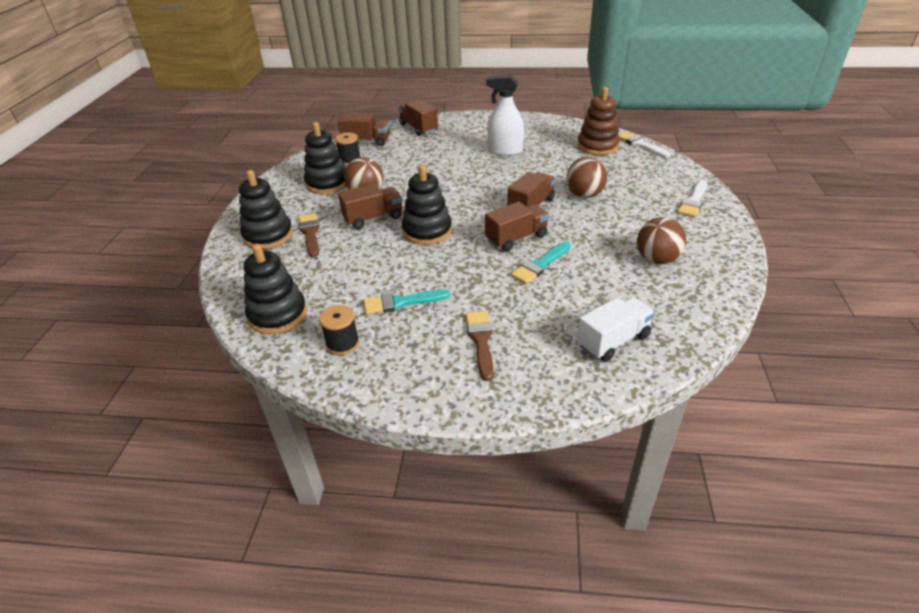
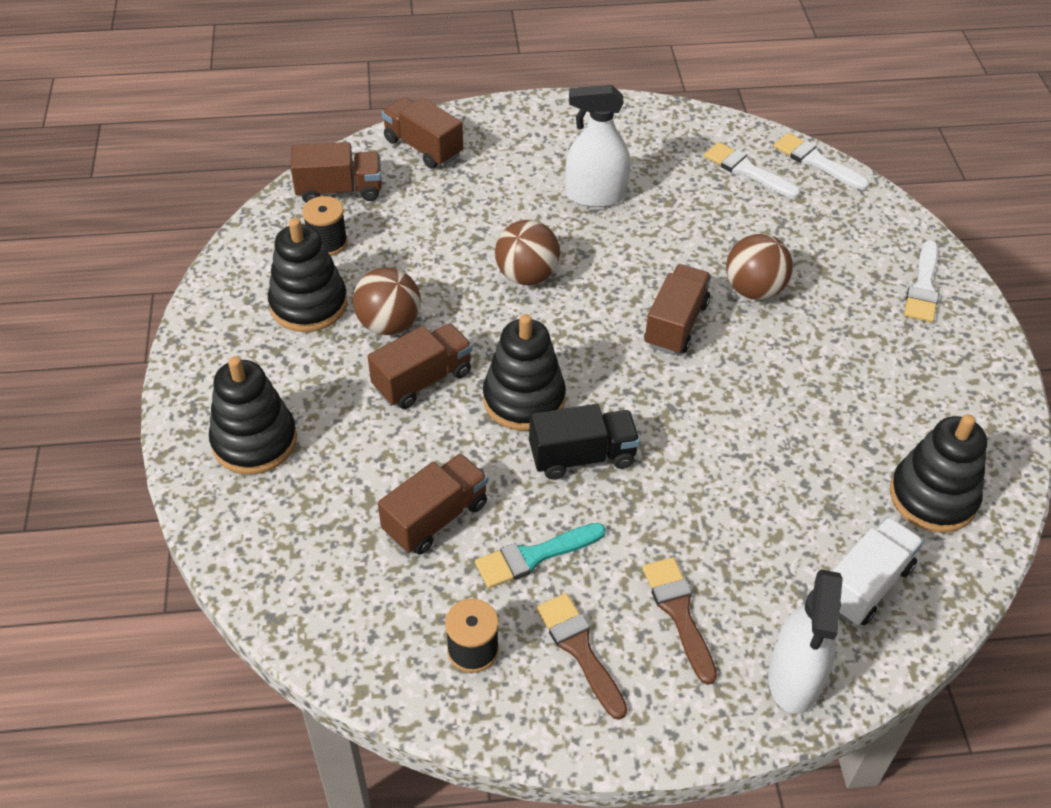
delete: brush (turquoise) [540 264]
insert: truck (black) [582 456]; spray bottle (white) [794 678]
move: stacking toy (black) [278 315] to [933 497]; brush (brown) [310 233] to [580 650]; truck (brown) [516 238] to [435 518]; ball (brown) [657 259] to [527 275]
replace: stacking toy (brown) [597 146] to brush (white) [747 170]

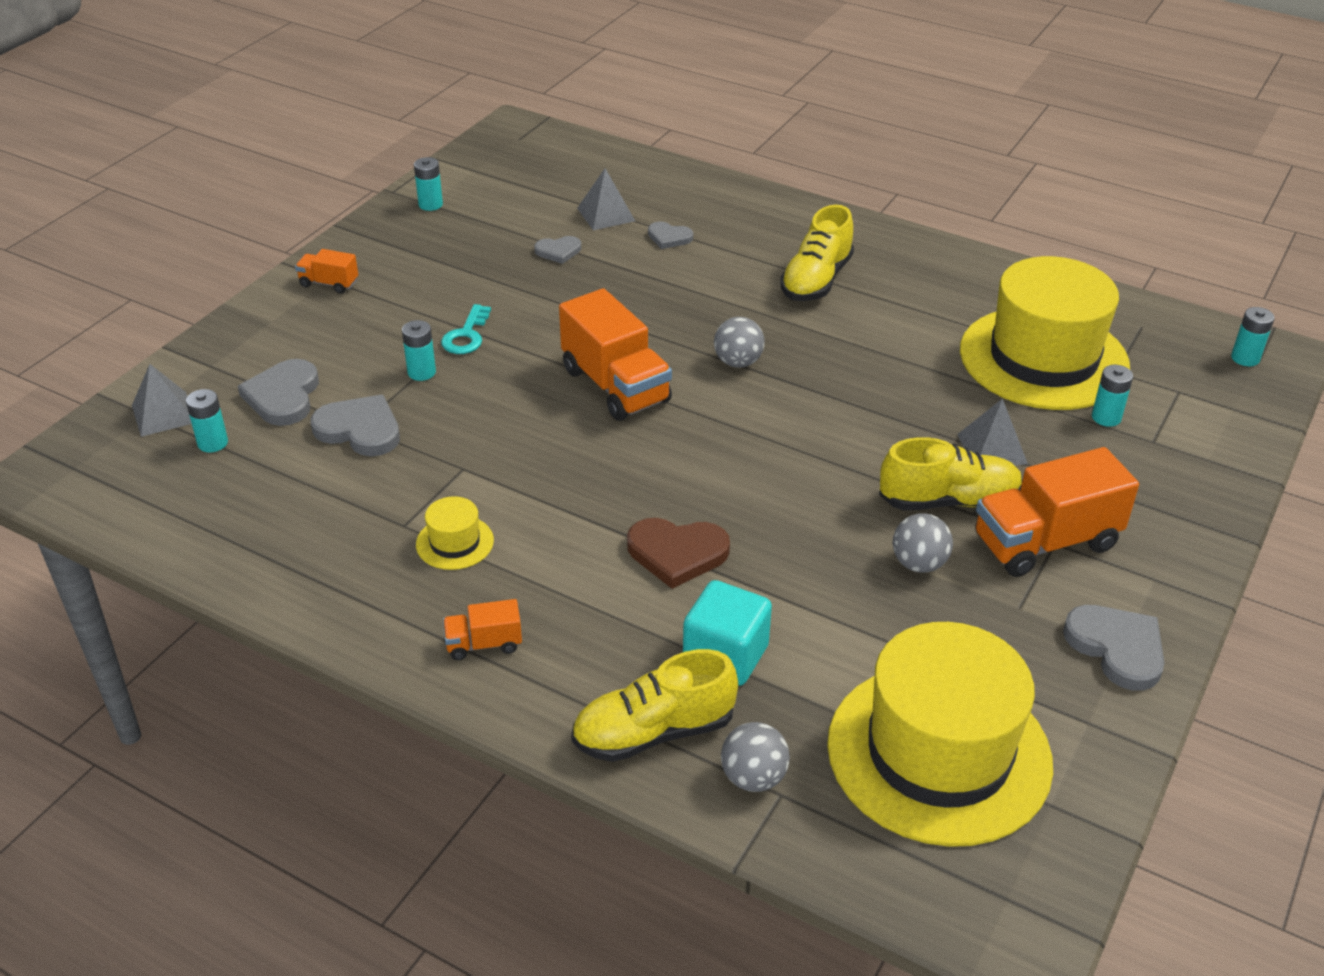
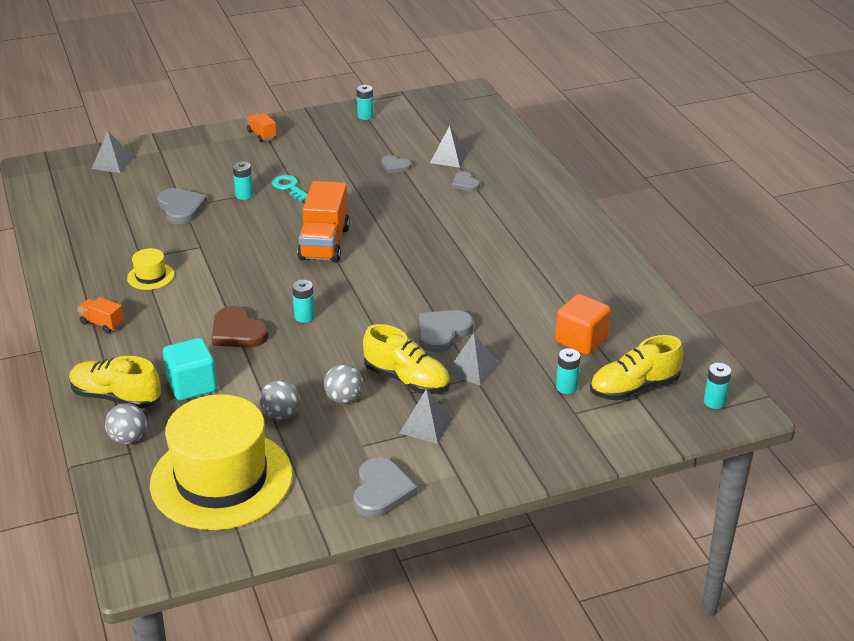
move: battery (turquoise) [212 443] to [304 316]; heart (grey) [283 396] to [442 332]; ball (grey) [738 362] to [281 414]; shoe (yellow) [816 280] to [634 388]
replace: hat (yellow) [1043 358] to cube (orange) [581 340]; truck (orange) [1045 542] to pyramid (grey) [426 425]
rotate: key (turquoise) [466 335] = [289 187] 90 degrees clockwise

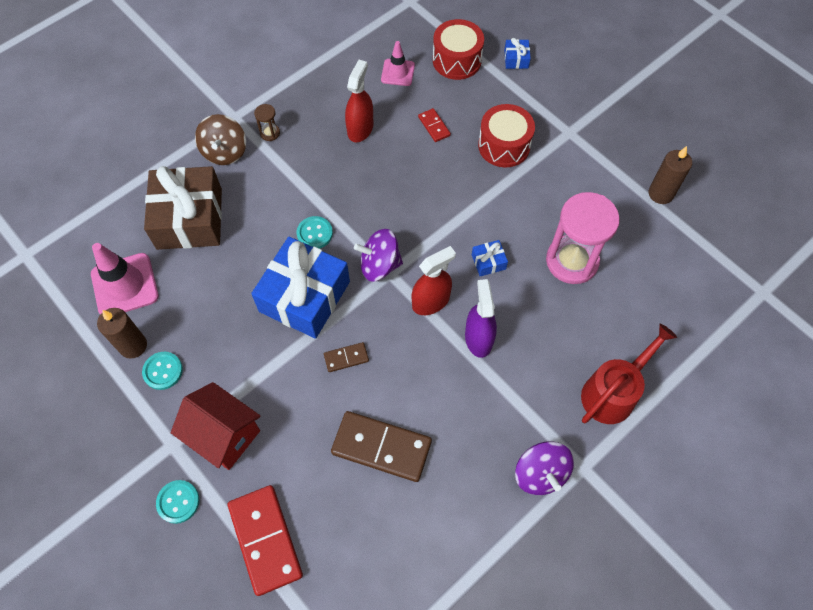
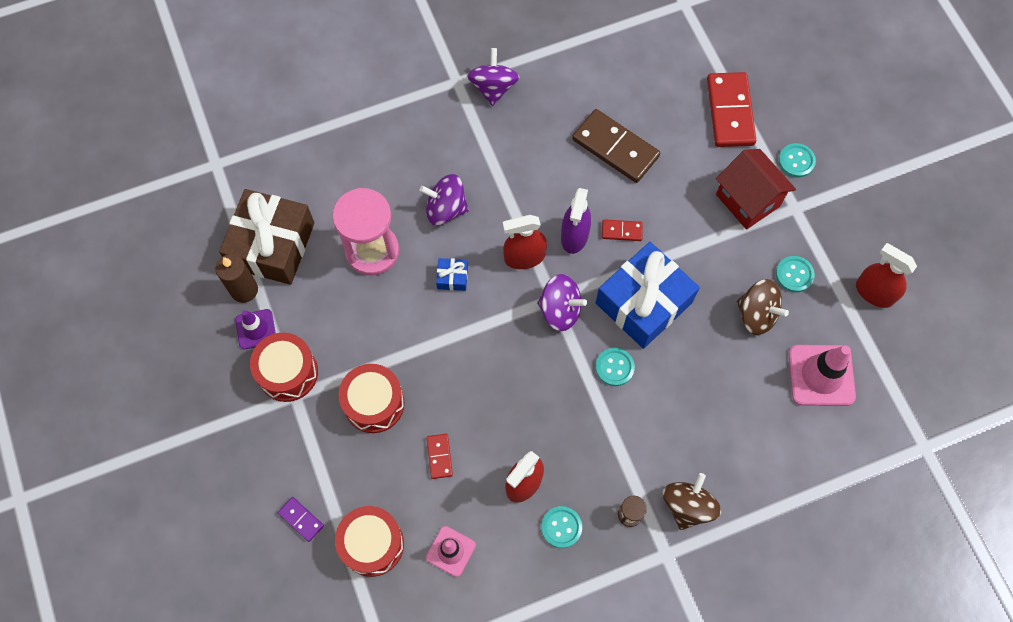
delete: candle (brown) [133 346]; watering can (red) [613 392]
insert: traffic cone (purple) [256 329]; drum (red) [288 372]; spinning top (purple) [445 209]; button (turquoise) [561 527]; spinning top (brown) [756 314]; spray bottle (red) [874 292]
move: gift (brown) [189 218] to [272 245]; spray bottle (purple) [478 338] to [574 236]
replace: gift (blue) [516 59] to domino (purple) [301 519]
recolor: domino (brown) [346 358] to domino (red) [621 231]

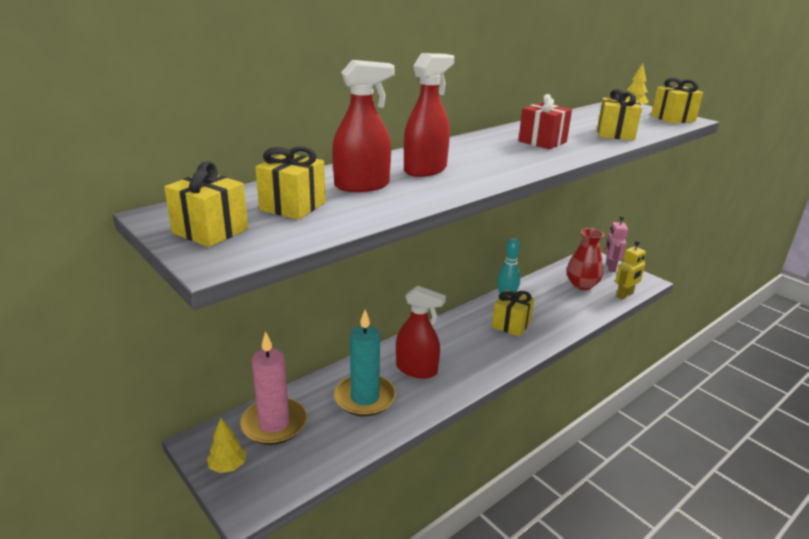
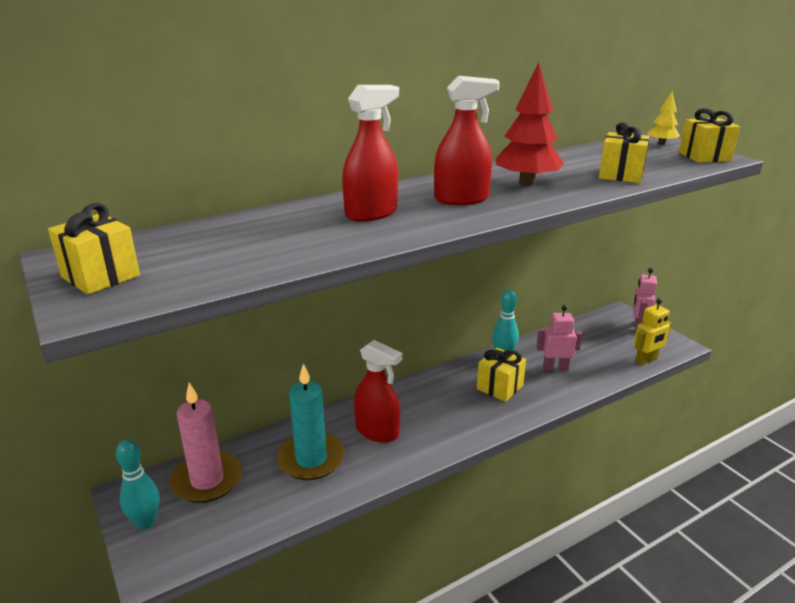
delete: gift (yellow) [293 206]; vase (red) [582 285]
insert: robot (pink) [555 368]
move: spray bottle (red) [362 185] to [461 199]
replace: tree (yellow) [228 466] to bowling pin (turquoise) [146 522]; gift (red) [542 142] to tree (red) [526 183]

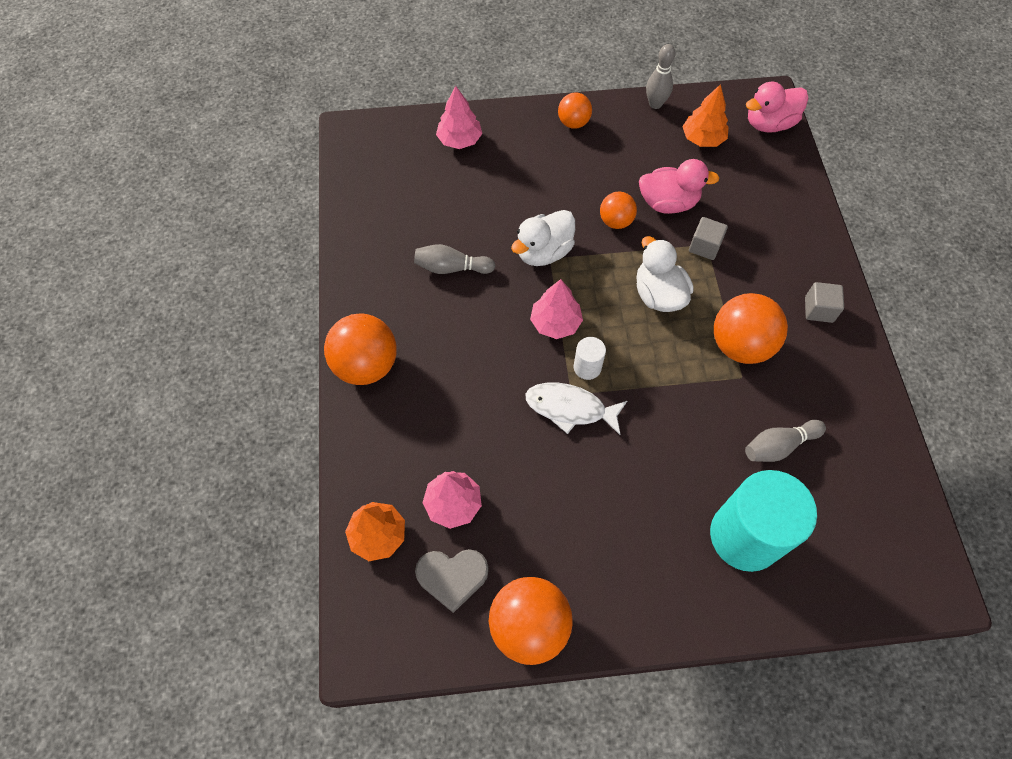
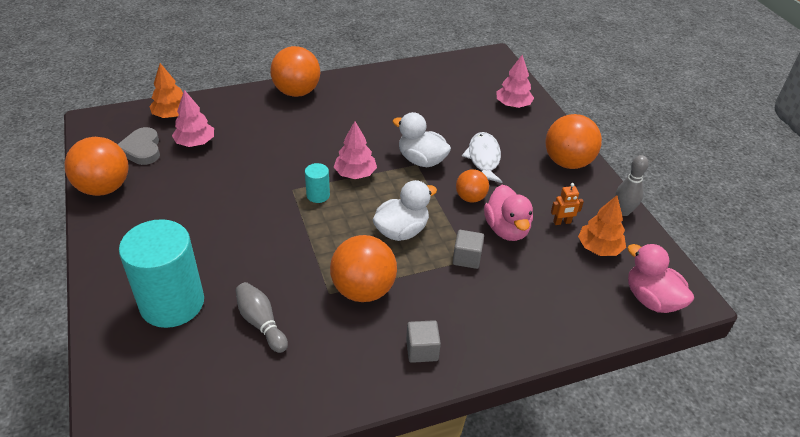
delete: bowling pin (grey) [451 268]
insert: robot (orange) [562 222]
move: fish (white) [570 408] to [483 158]
recolor: cylinder (white) [587 367] to cylinder (turquoise) [318 195]
resize: ball (orange) [573 123] = [567 162] x1.74

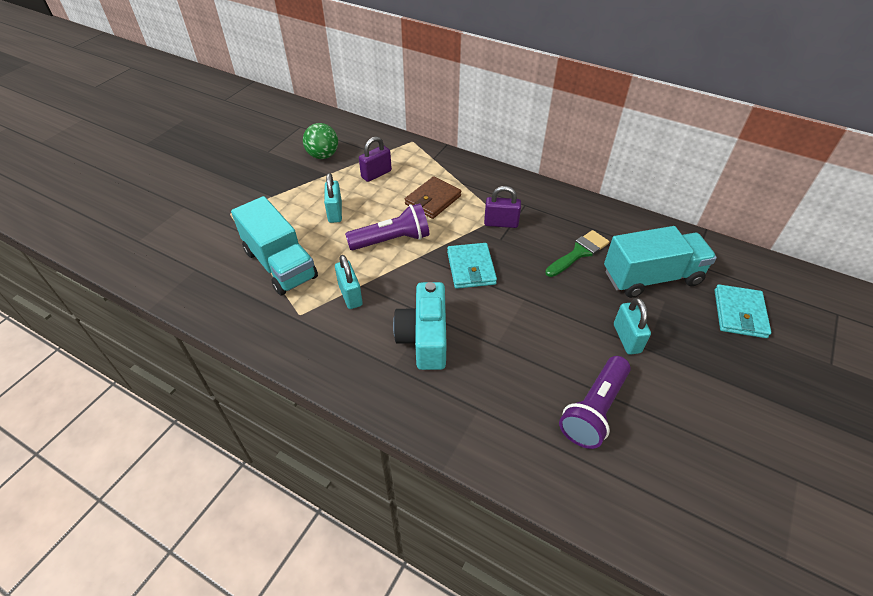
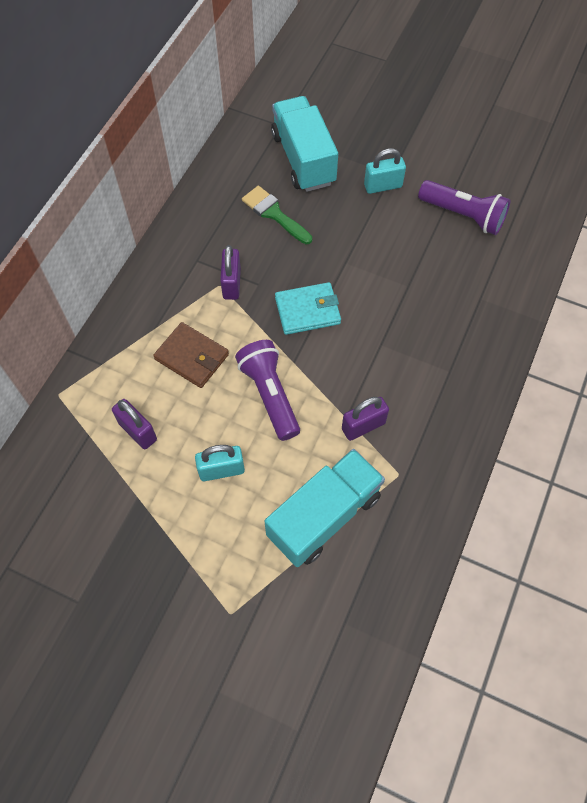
delete: ball (green) [323 155]; camera (turquoise) [424 338]; wallet (turquoise) [739 313]
recolor: padlock (turquoise) [350 295] to padlock (purple) [363 426]

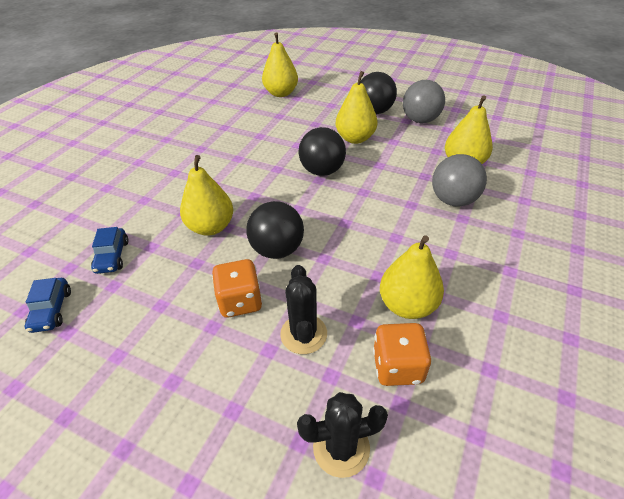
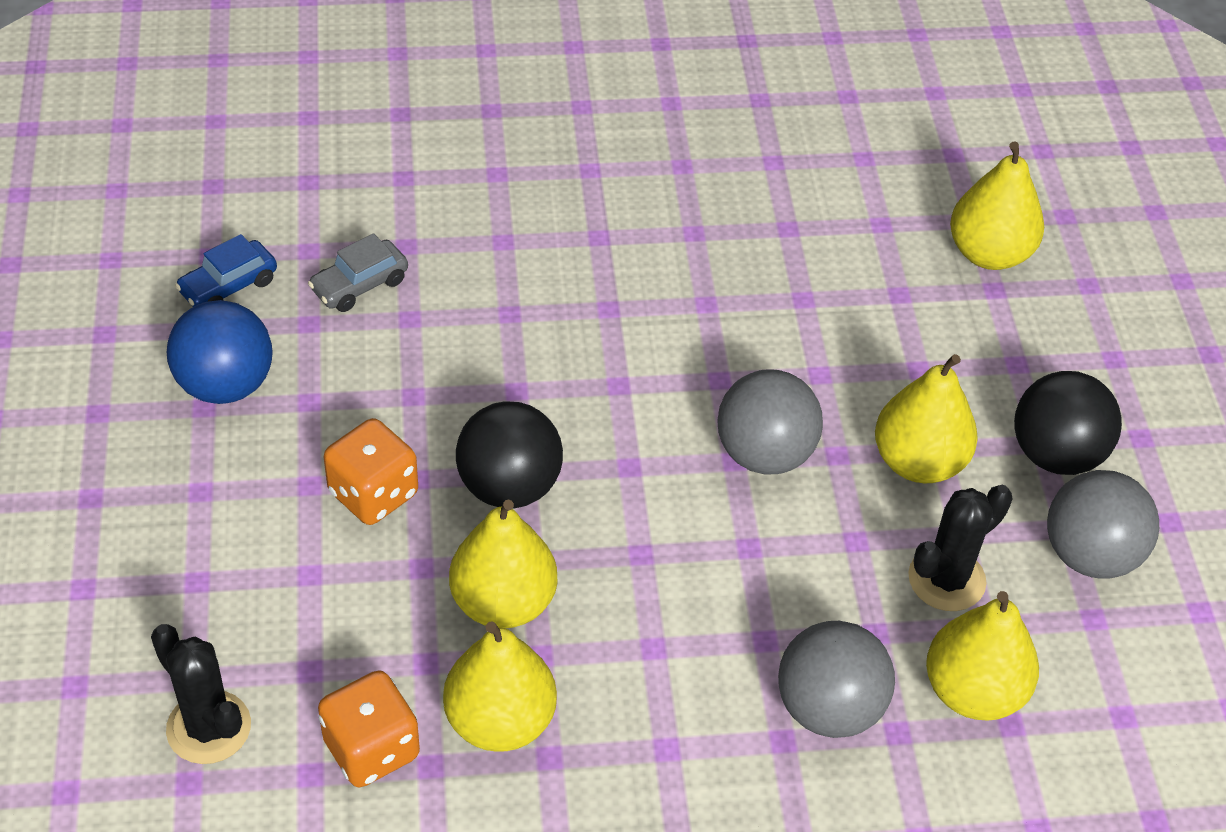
insert: ball (blue) [226 385]
move: pear (yellow) [211 227] to [503 602]; cactus (black) [303 334] to [946 579]
recolor: car (blue) [112 256] to car (grey) [359 285]; ball (black) [322 171] to ball (grey) [764 453]

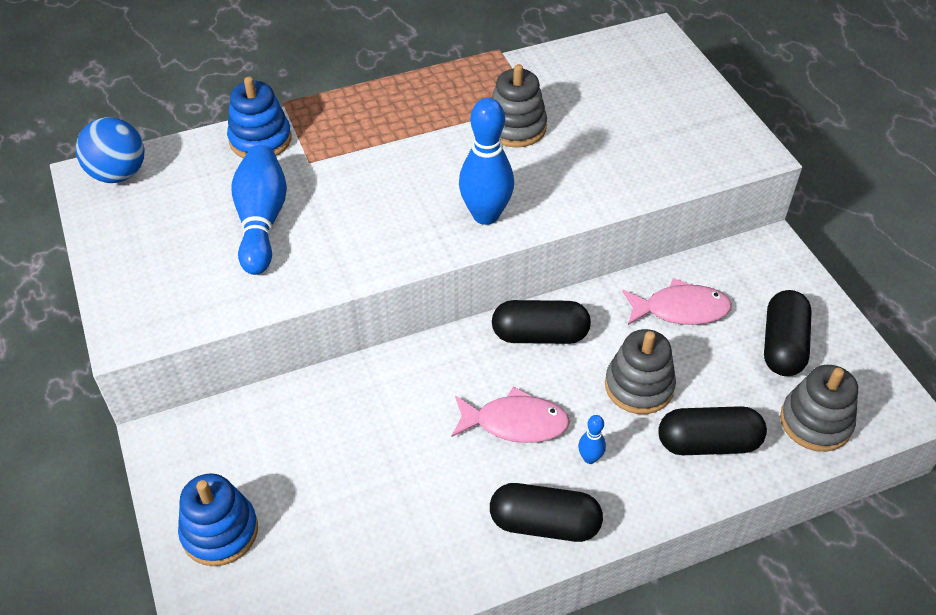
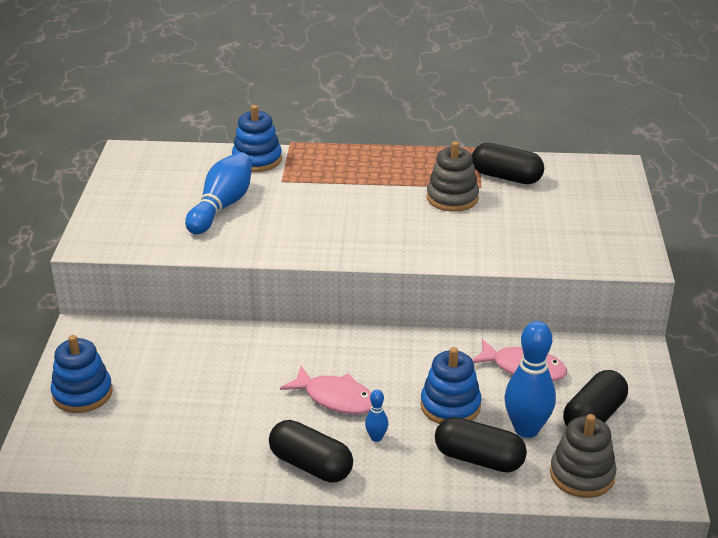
delete: ball (blue) [118 174]
move: bowling pin (blue) [485 215] to [526 429]; capsule (black) [540 335] to [506 177]
recolor: stacking toy (grey) [639 386] to stacking toy (blue) [450 406]

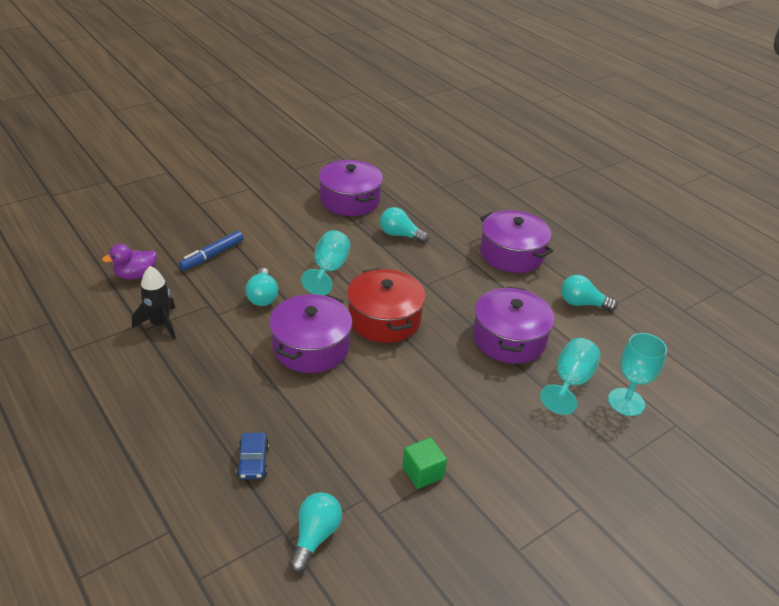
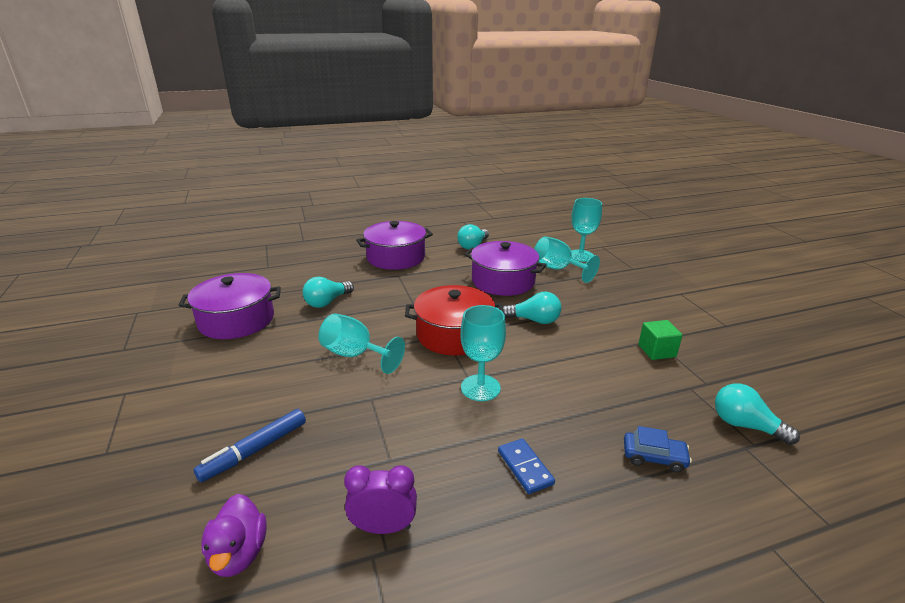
insert: domino (blue) [525 467]
move: light bulb (turquoise) [262 296] to [534 320]
replace: rocket (black) [160 324] to clock (purple) [383 527]; pot (purple) [311 347] to goblet (turquoise) [480 388]
rotate: marker (blue) [212 255] = [255 450] 75 degrees clockwise

